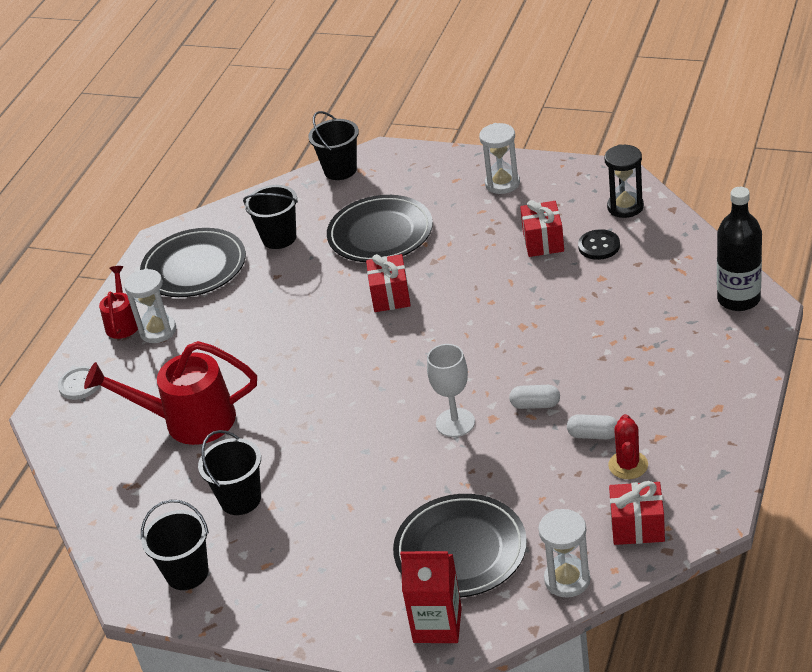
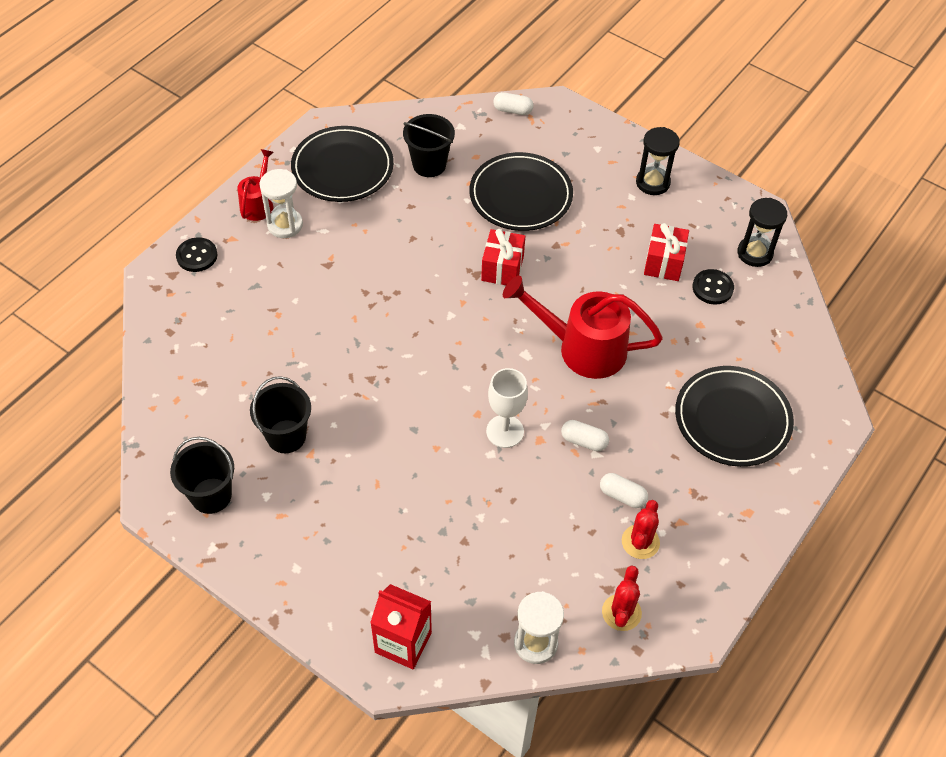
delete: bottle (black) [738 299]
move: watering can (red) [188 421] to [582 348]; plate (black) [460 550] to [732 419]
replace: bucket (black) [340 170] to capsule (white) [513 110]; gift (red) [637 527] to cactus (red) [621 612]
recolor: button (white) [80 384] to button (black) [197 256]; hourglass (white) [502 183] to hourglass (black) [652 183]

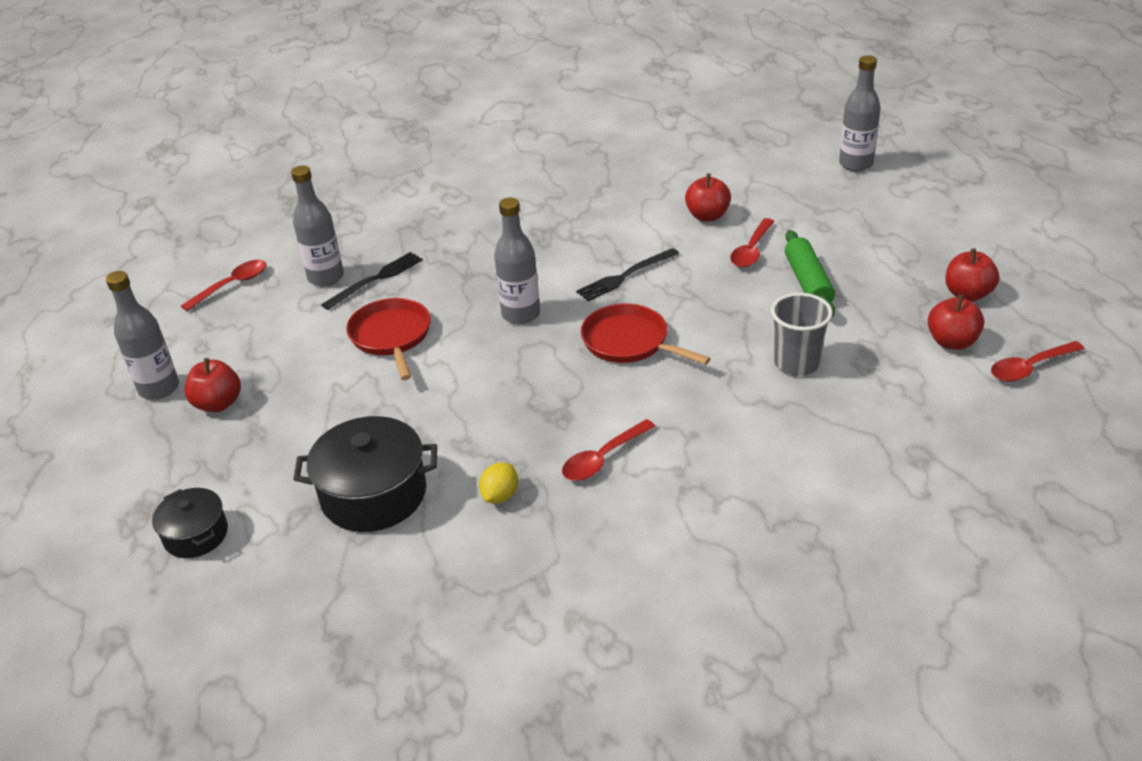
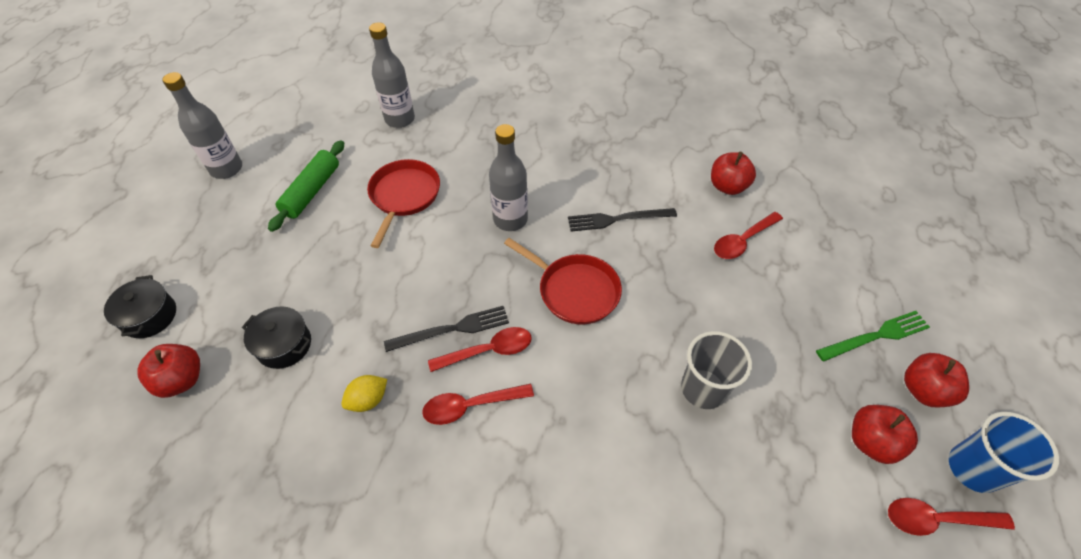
delete: bottle (grey) [855 164]
insert: fork (green) [876 336]; cup (blue) [972 469]
move: spoon (red) [232 285] to [488 351]; apple (red) [218 404] to [182 380]; fork (black) [376 279] to [452 329]; rolling pin (green) [807 282] to [311 191]
rotate: pan (red) [629 342] = [575 290] 150 degrees clockwise
resize: pot (black) [374 494] = [284 345] x0.59

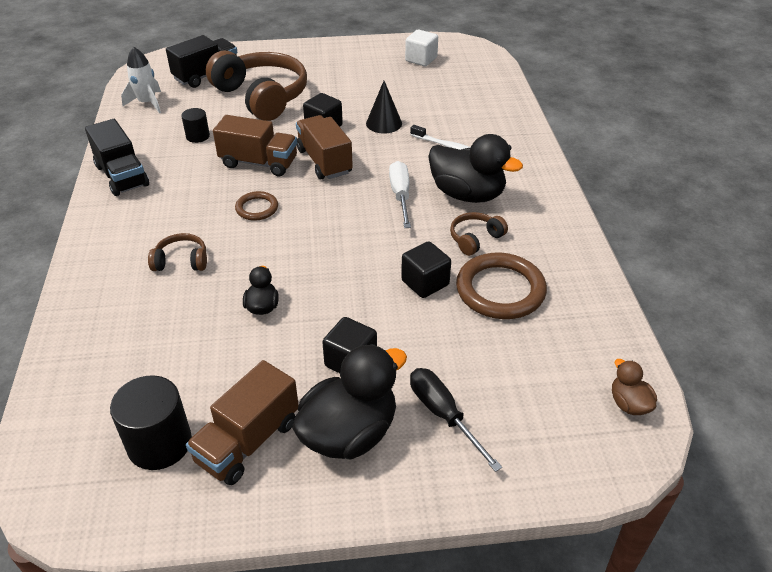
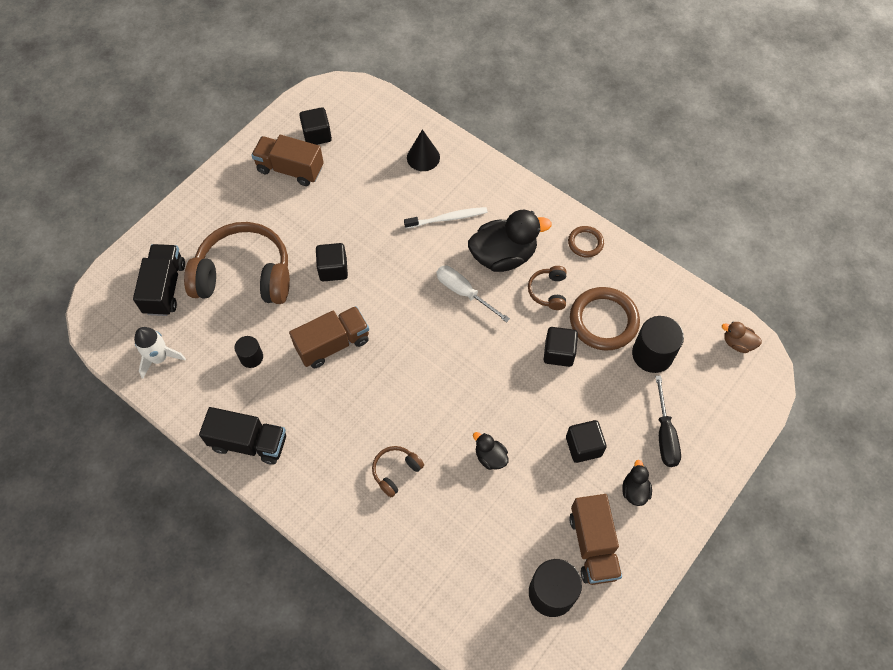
insert: cylinder (black) [652 354]
move: ring (brown) [257 208] to [585 243]; truck (brown) [324 161] to [290 169]; cone (black) [384 123] to [423 157]
recolor: cube (white) [421 59] to cube (black) [317 135]
rotate: screwdriver (black) [443 415] = [665 434] 105 degrees counterclockwise
resize: duck (black) [349 433] = [634 490] x0.48

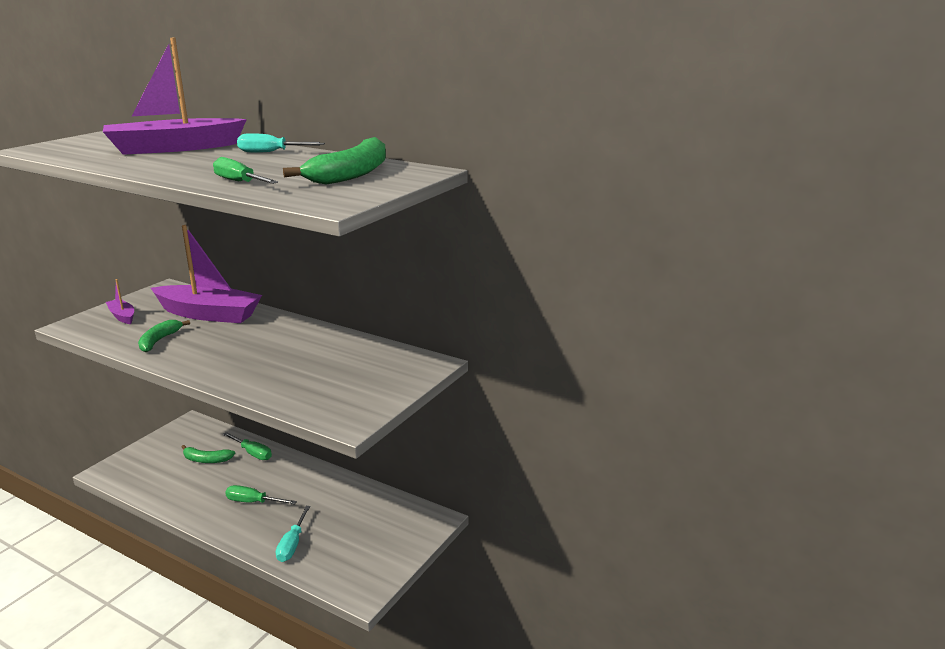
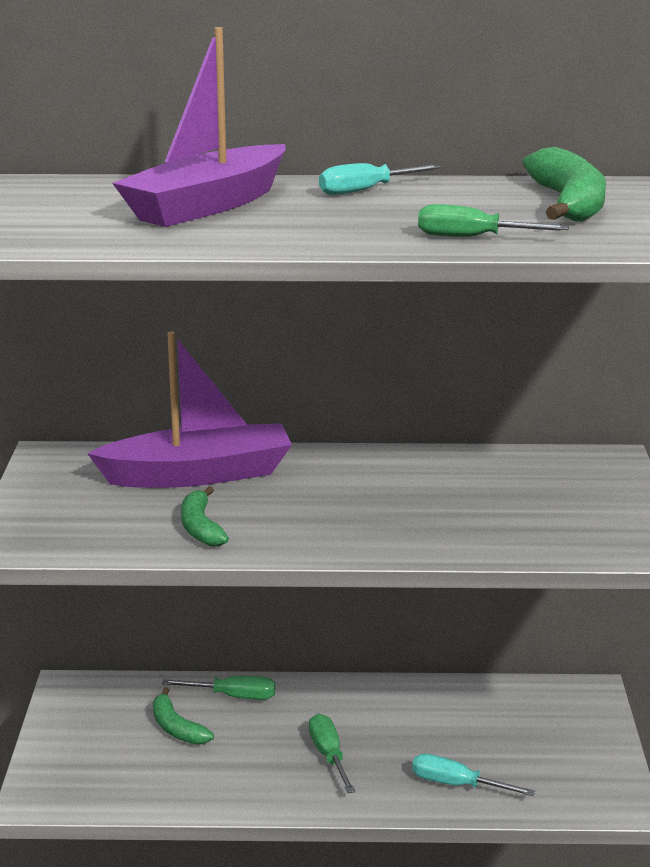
delete: boat (purple) [122 316]
rotate: banana (green) [206 460] = [176 728] 75 degrees clockwise; screwdriver (green) [253 502] = [329 756] 90 degrees clockwise; screwdriver (turquoise) [292 544] = [457 785] 135 degrees clockwise

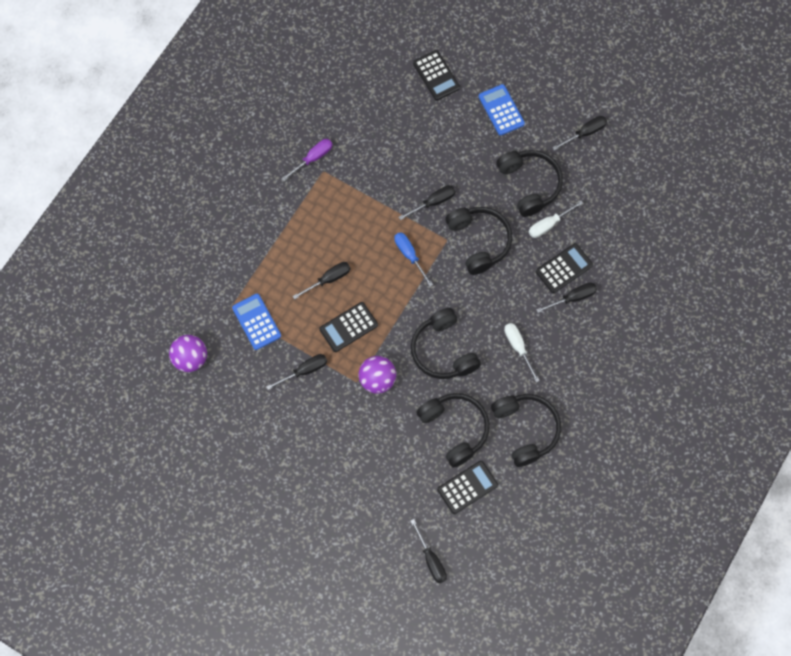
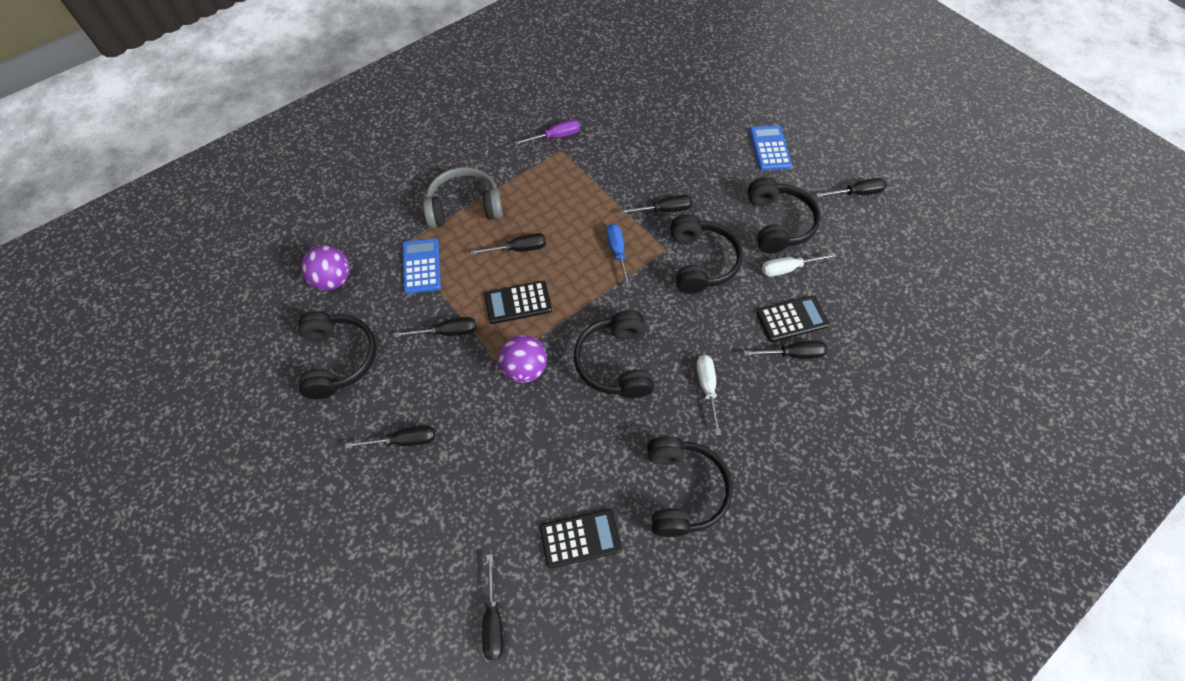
delete: calculator (black) [436 75]
insert: screwdriver (black) [403 441]; headphones (grey) [464 207]
move: headphones (black) [455 429] to [338 359]

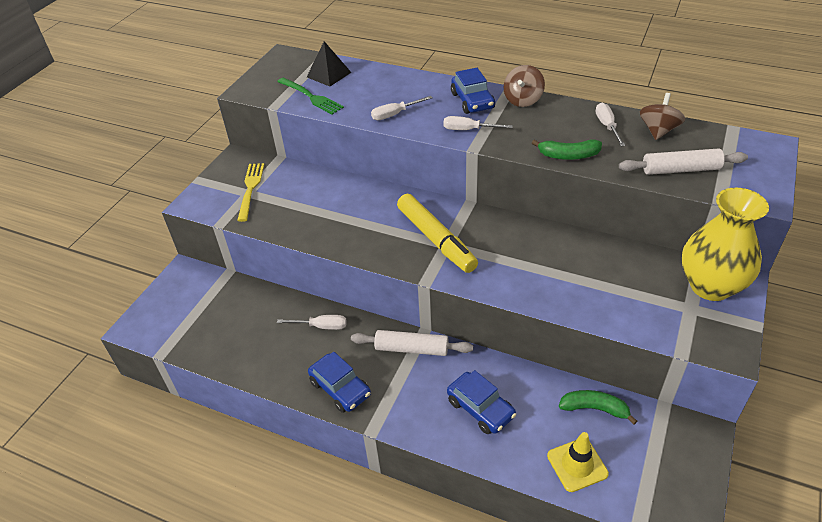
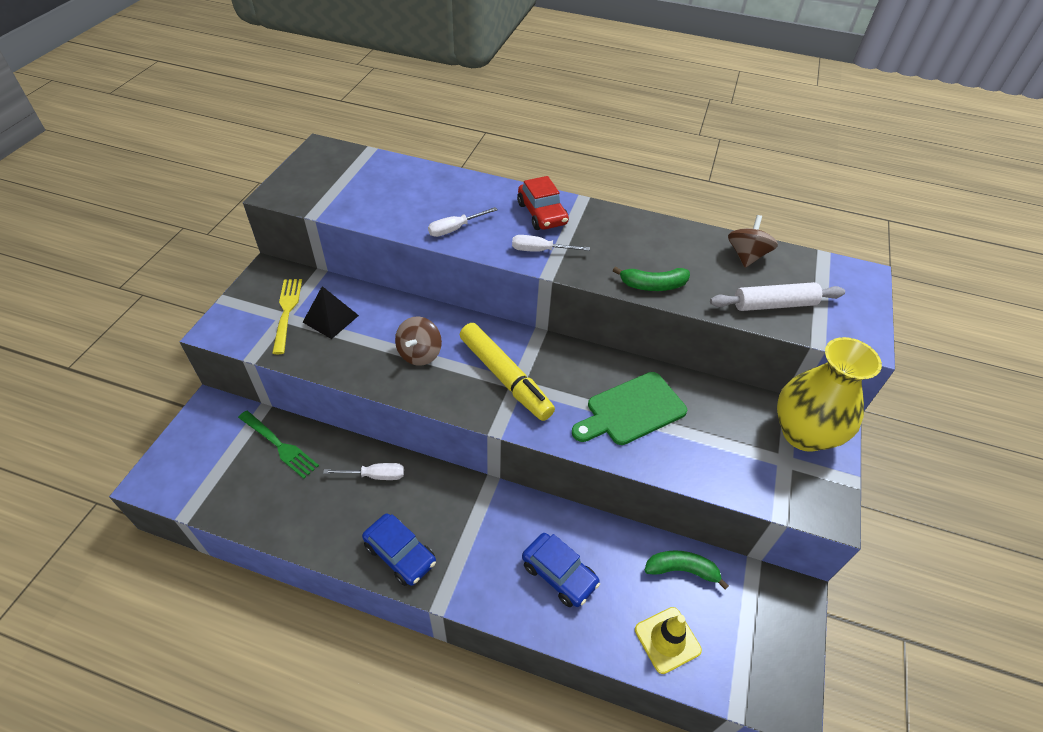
delete: rolling pin (white) [411 348]; screwdriver (white) [607 126]
insert: cutting board (green) [632 410]
move: fork (green) [311 97] to [279 445]; pyramid (black) [328 74] to [330 318]; spinning top (brown) [522 100] to [420 353]
recolor: car (blue) [472 101] to car (red) [542 214]

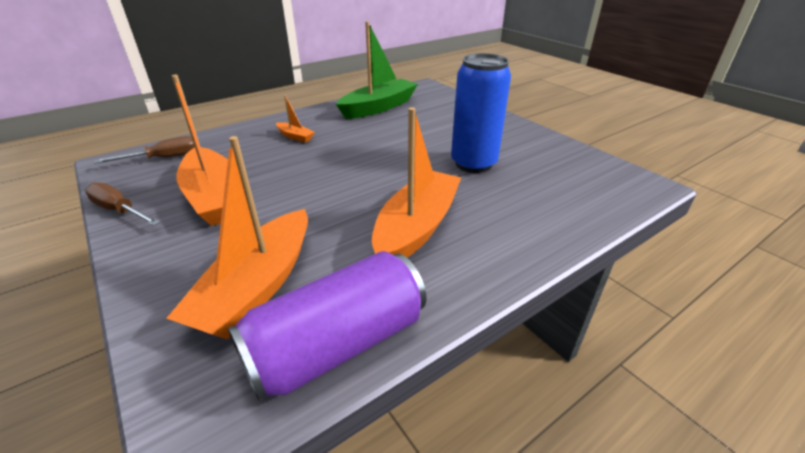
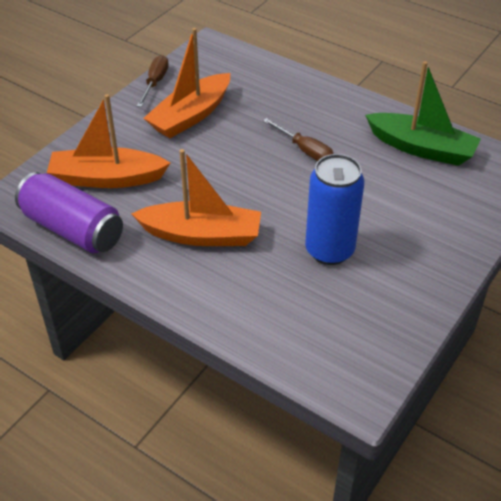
delete: boat (orange) [295 137]
move: screwdriver (brown) [164 158] to [305 150]

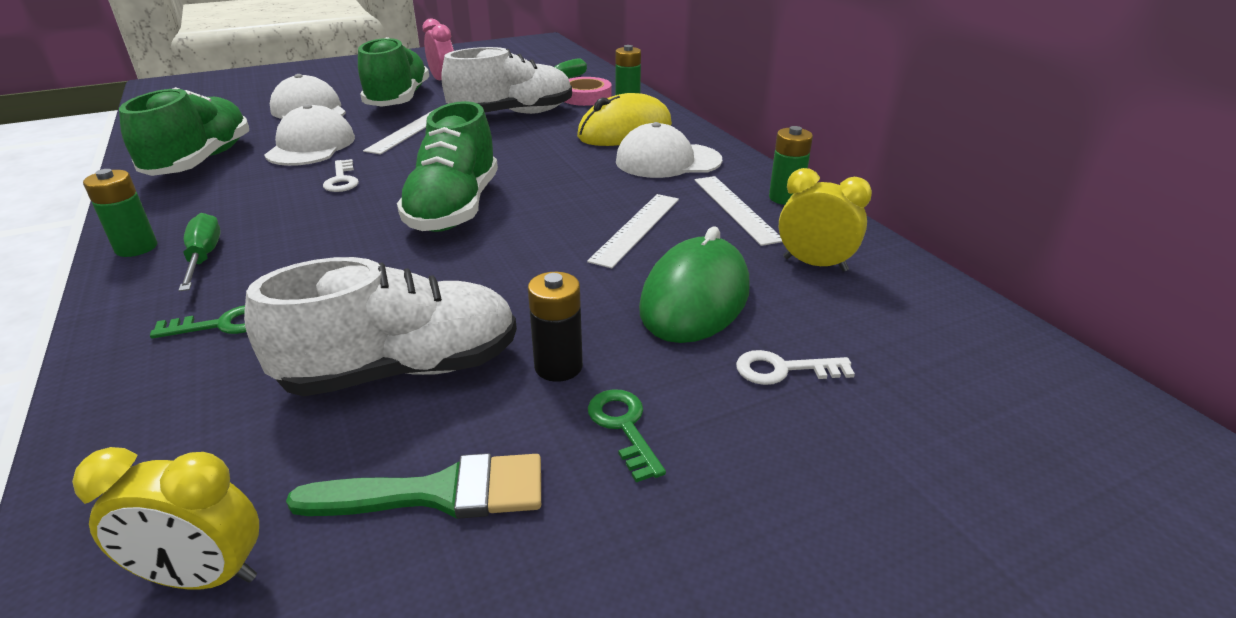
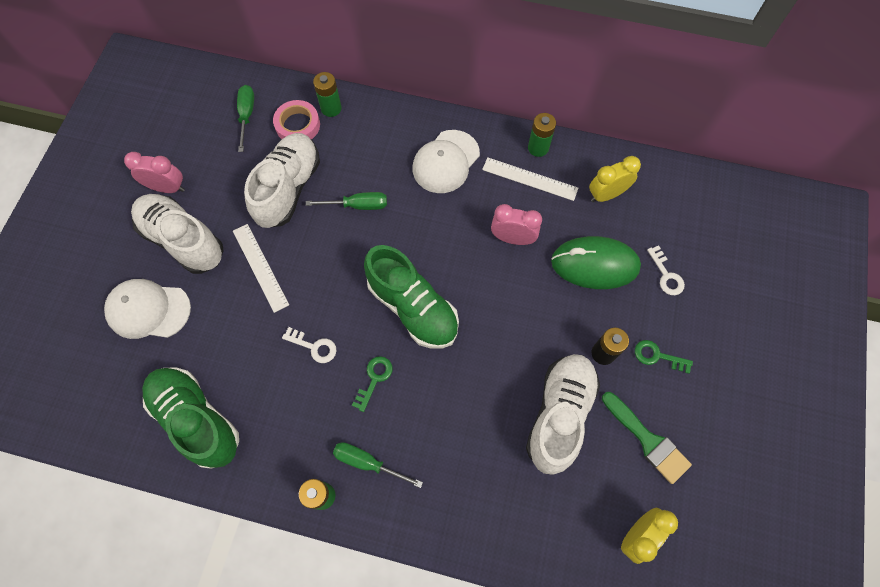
delete: cap (white) [311 146]; mouse (yellow) [625 131]
insert: screwdriver (green) [358 205]
move: key (green) [221 324] to [374 379]
replace: ruler (white) [636 229] to clock (pink) [512 238]
recolor: shoe (green) [398 100] to shoe (white) [183 240]
rotate: brush (green) [438 493] = [648 440] 105 degrees clockwise; mouse (green) [695 298] = [594 264] 60 degrees counterclockwise; key (white) [783 370] = [666 275] 60 degrees counterclockwise

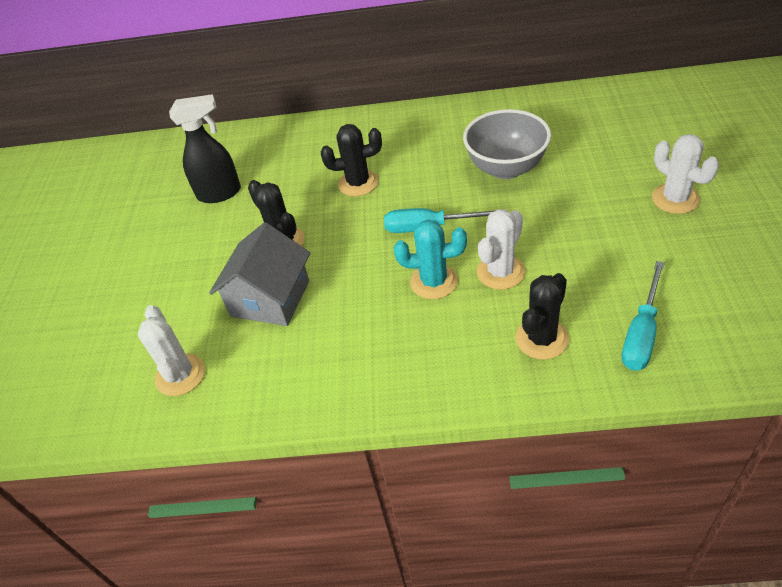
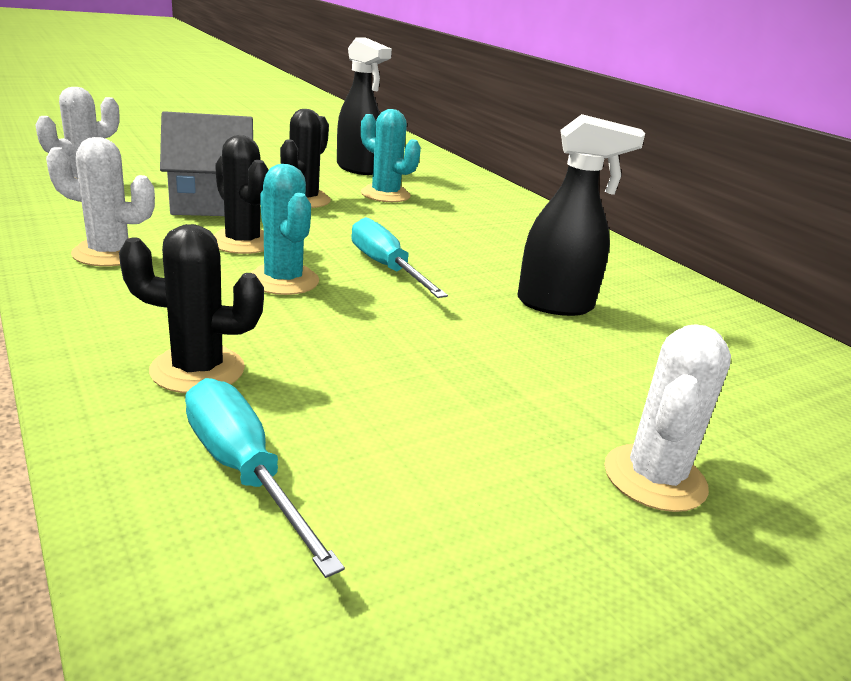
insert: cactus (turquoise) [385 195]
move: cactus (black) [358 183] to [242 242]; cactus (white) [500 272] to [109 253]
replace: bowl (grey) [506 168] to spray bottle (black) [556 305]
rotate: screwdriver (turquoise) [641 333] = [243 471] 60 degrees clockwise

